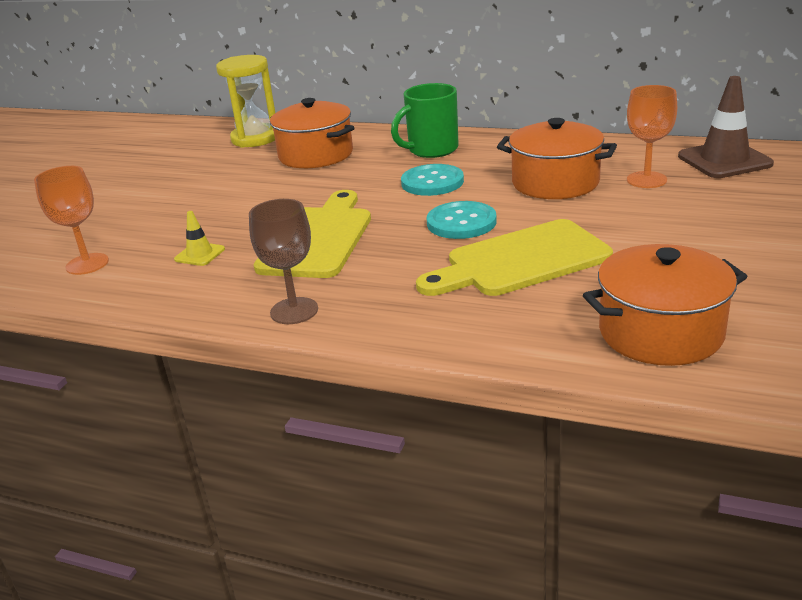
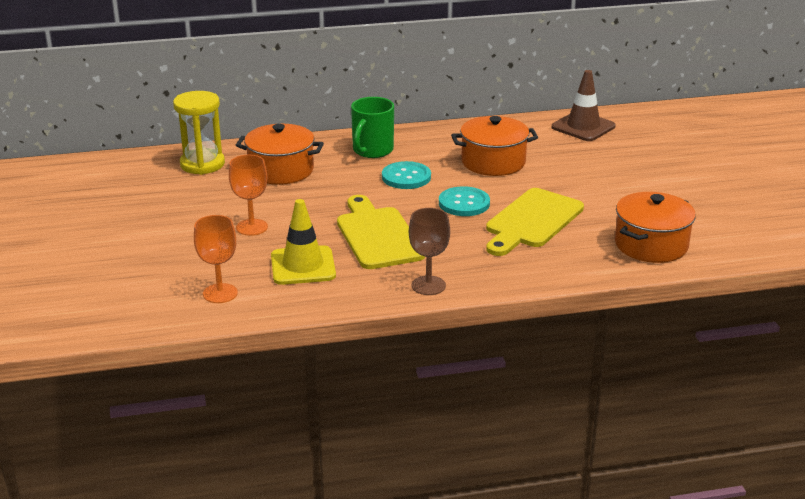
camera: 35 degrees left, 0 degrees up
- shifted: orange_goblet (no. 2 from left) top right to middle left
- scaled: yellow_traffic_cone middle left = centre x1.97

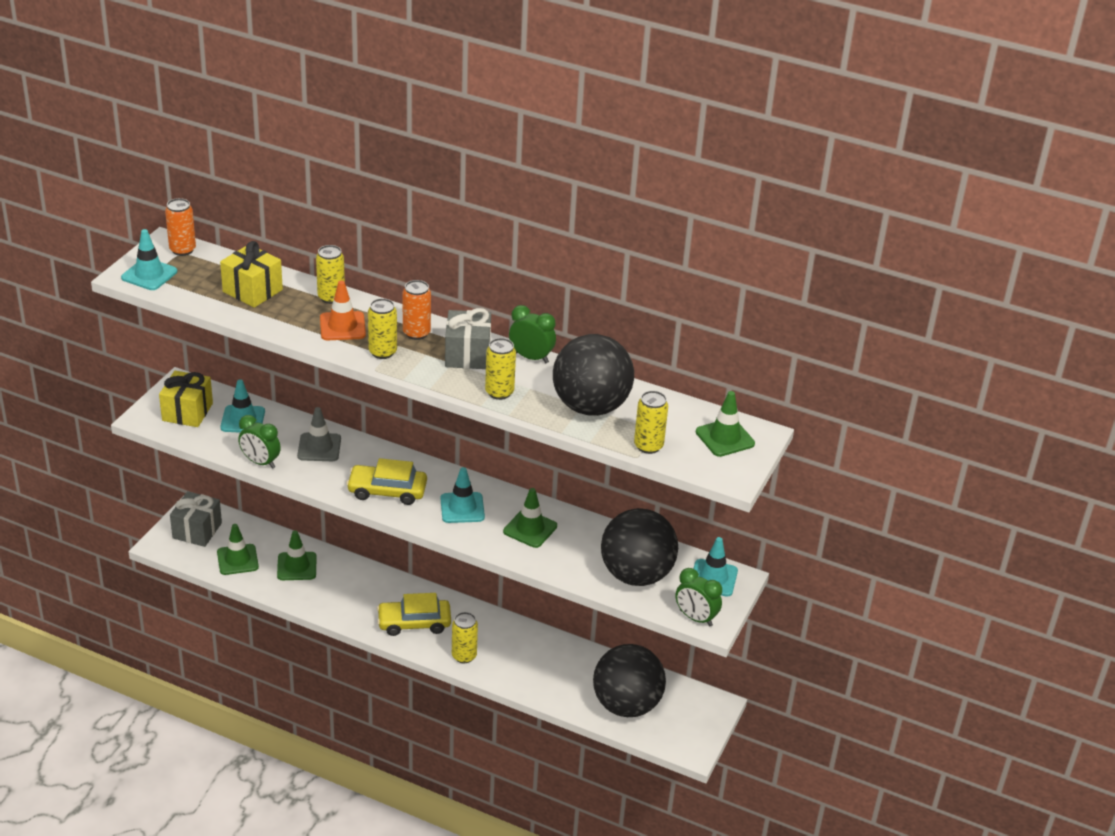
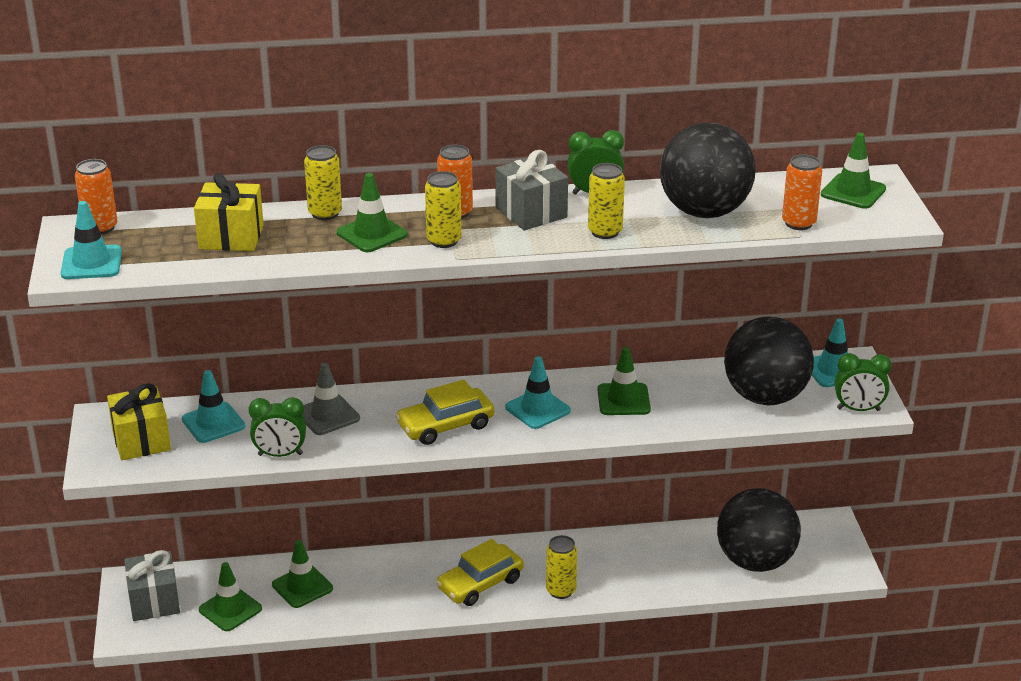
camera: 30 degrees left, 5 degrees down
- repainted: orange_traffic_cone middle left to green_traffic_cone (no. 3 from left) top centre
- repainted: yellow_can (no. 5 from left) centre to orange_can (no. 3 from left) top right

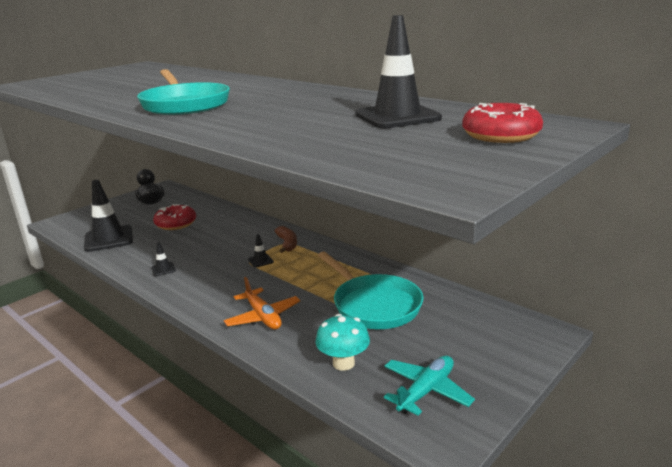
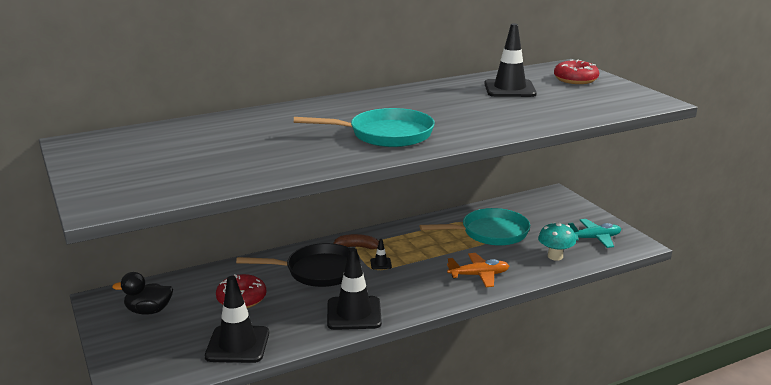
camera: 70 degrees left, 0 degrees up
- new: black_pan bottom centre
- rotated: turquoise_plane bottom centre = middle right 105 degrees clockwise
- scaled: black_traffic_cone (no. 2 from left) middle left = bottom centre x2.36

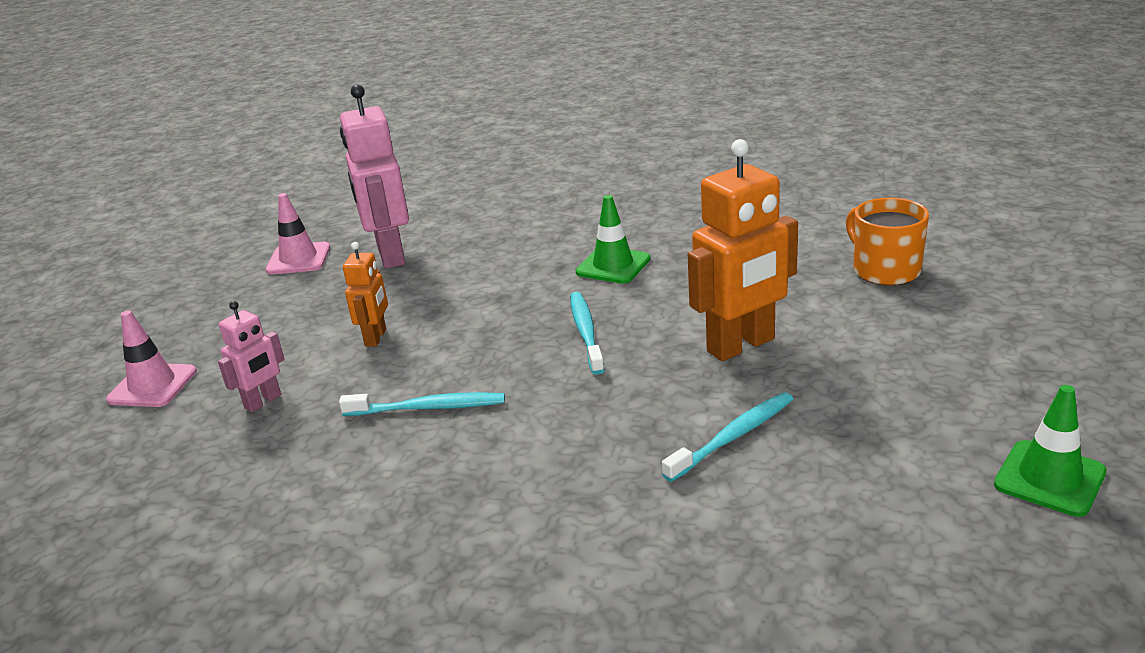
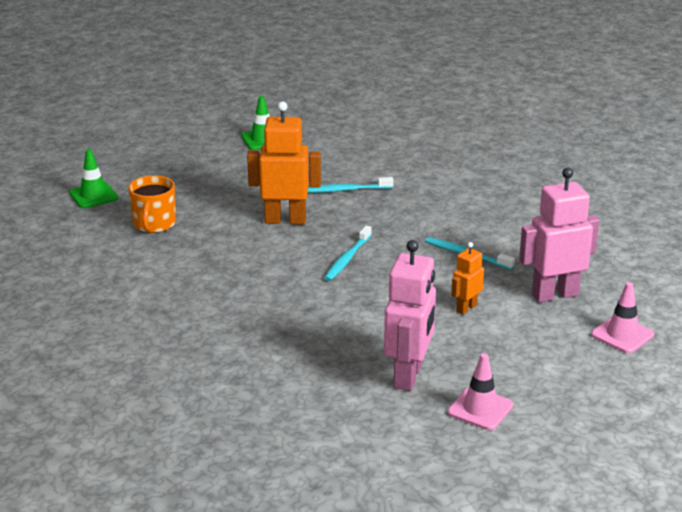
camera: 150 degrees left, 0 degrees up
- shifted: green_traffic_cone (no. 1 from left) centre to middle left
- scaled: pink_robot (no. 1 from left in the first image) middle left = middle right x1.89

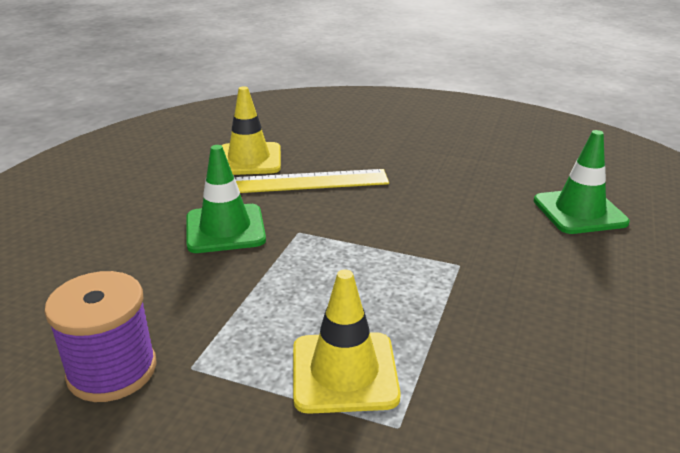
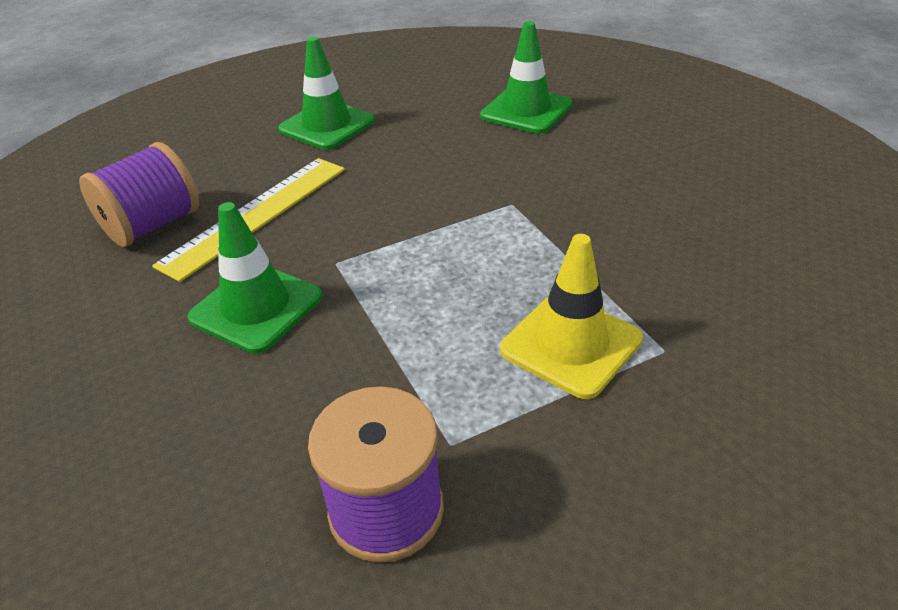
camera: 45 degrees left, 10 degrees up
- new: green_traffic_cone (no. 2 from left) top centre
- swapped: yellow_traffic_cone (no. 1 from left) top centre to purple_spool (no. 1 from left) top left

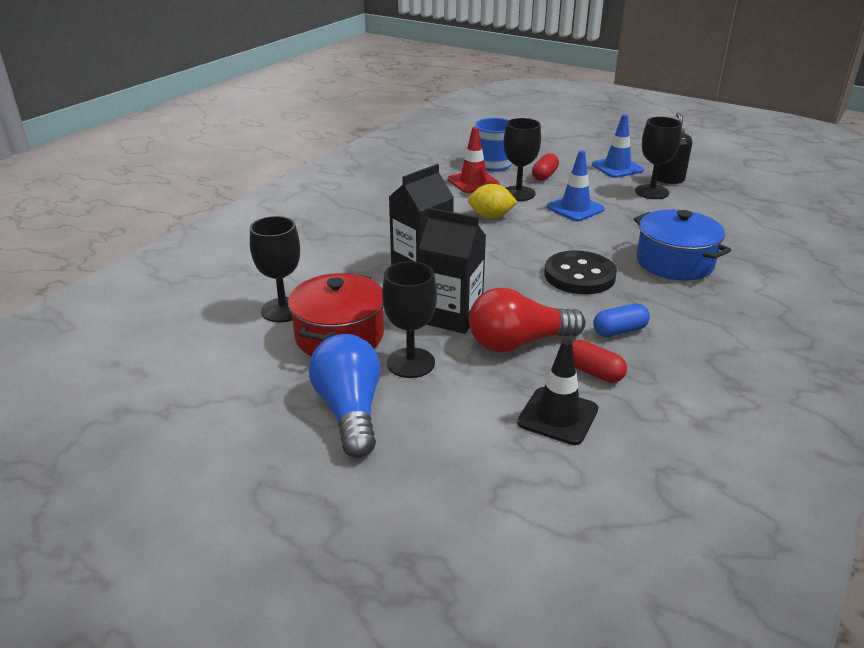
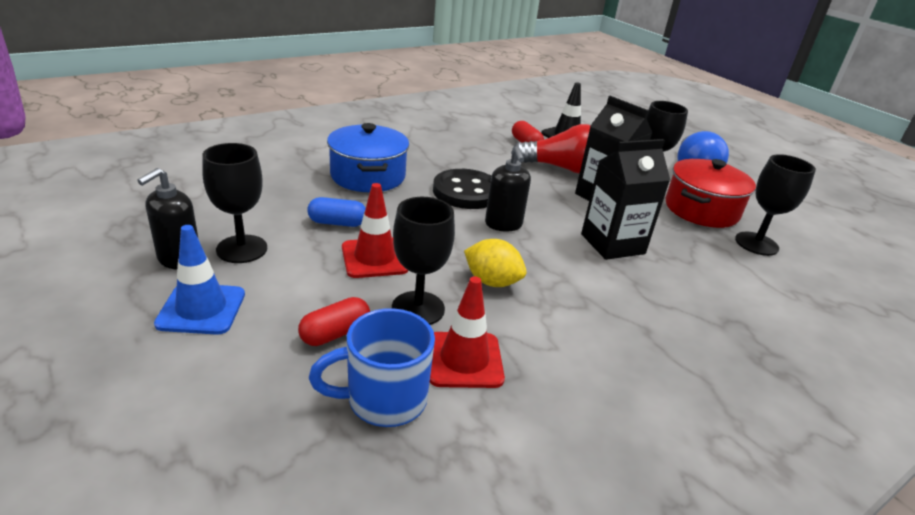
camera: 160 degrees left, 0 degrees up
- new: black_soap_dispenser (no. 2 from left) centre
- shifted: blue_capsule middle right to centre
- repainted: blue_traffic_cone (no. 1 from left) top right to red_traffic_cone (no. 1 from left) centre

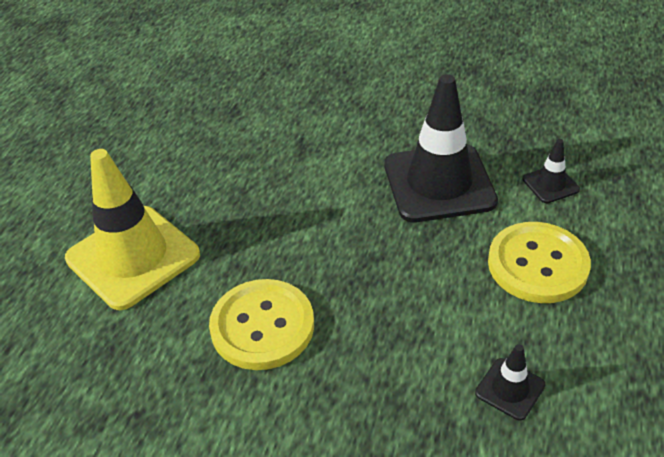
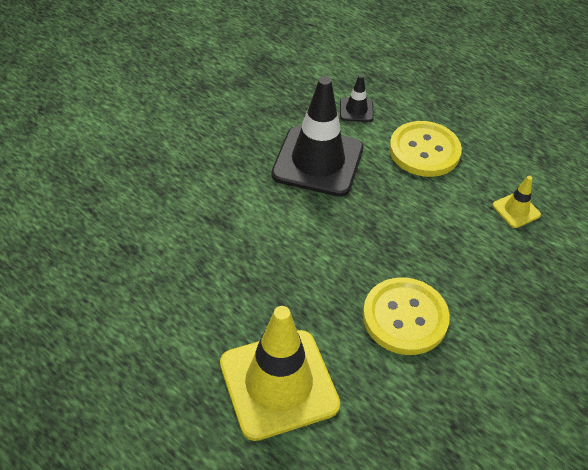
camera: 70 degrees left, 5 degrees up
- repainted: black_traffic_cone (no. 2 from left) bottom right to yellow_traffic_cone (no. 2 from left) middle right

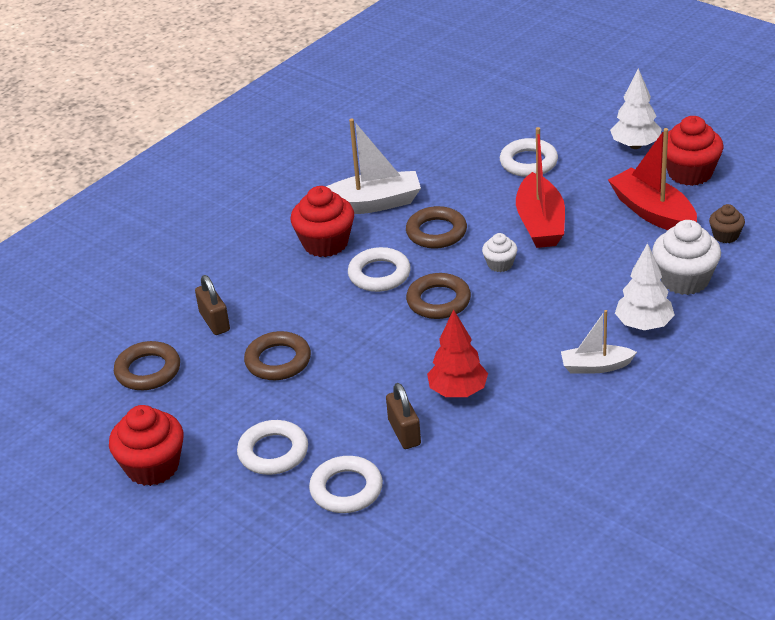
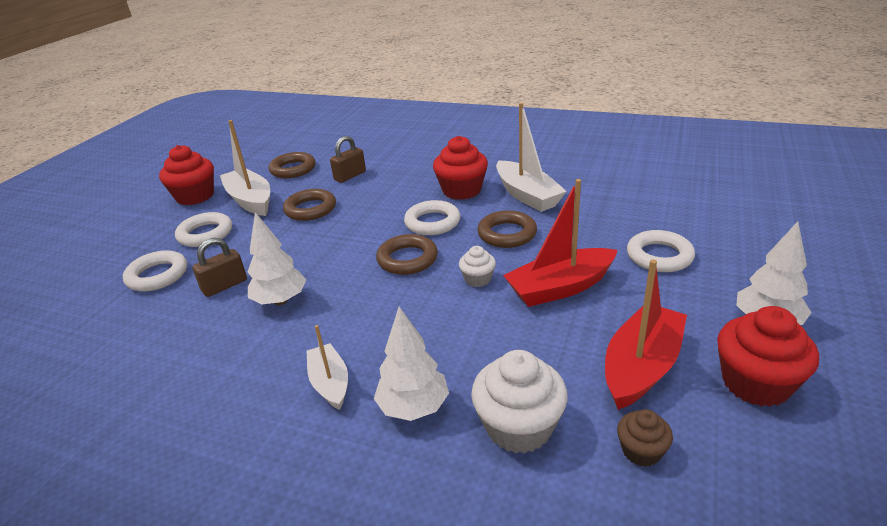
camera: 70 degrees right, 5 degrees down
- new: white_boat (no. 1 from left) top left
- repainted: red_tree centre to white_tree (no. 1 from left) middle left

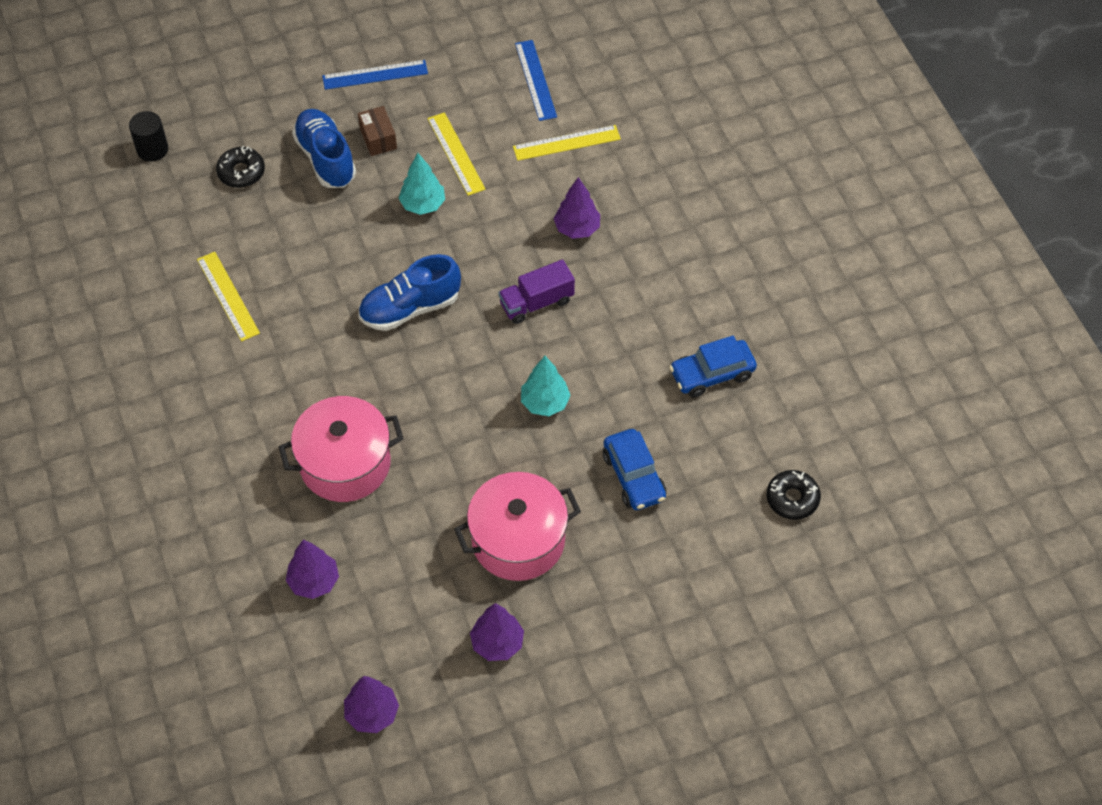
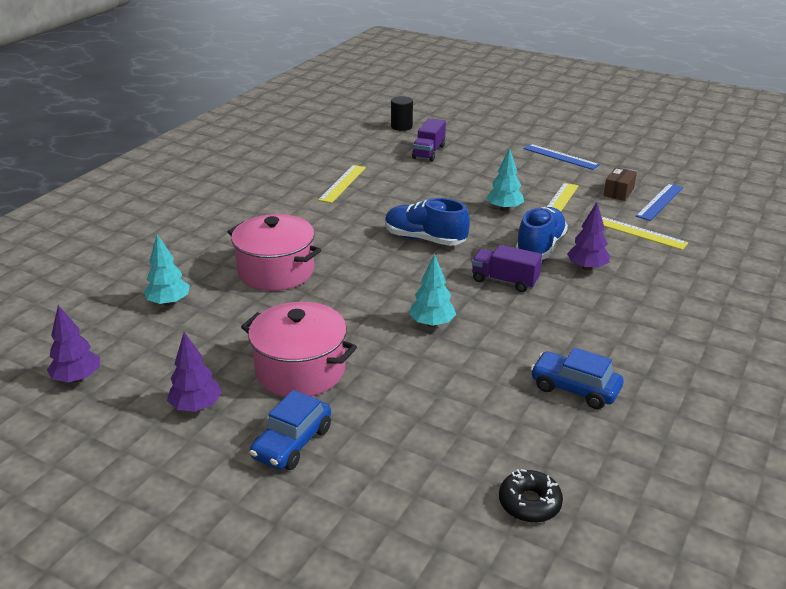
camera: 50 degrees right, 25 degrees down
- shifted: blue_shoe (no. 1 from left in the first image) top left to blue_shoe (no. 2 from left) middle right
- shifted: brown_box top centre to top right
- shifted: blue_car (no. 1 from left) centre to bottom centre
- swapped: black_donut (no. 1 from left) top left to purple_truck (no. 1 from left) top centre
- repainted: purple_tree (no. 1 from left) bottom left to turquoise_tree (no. 1 from left) middle left

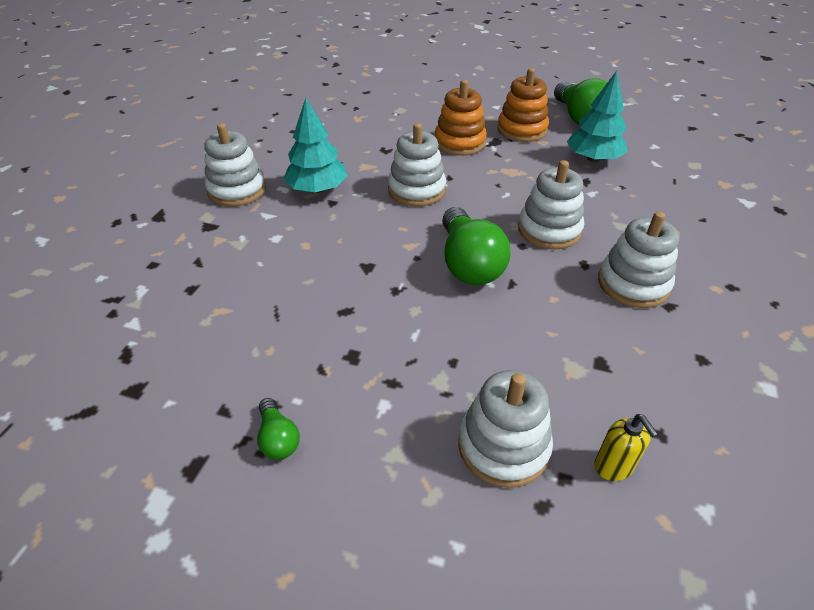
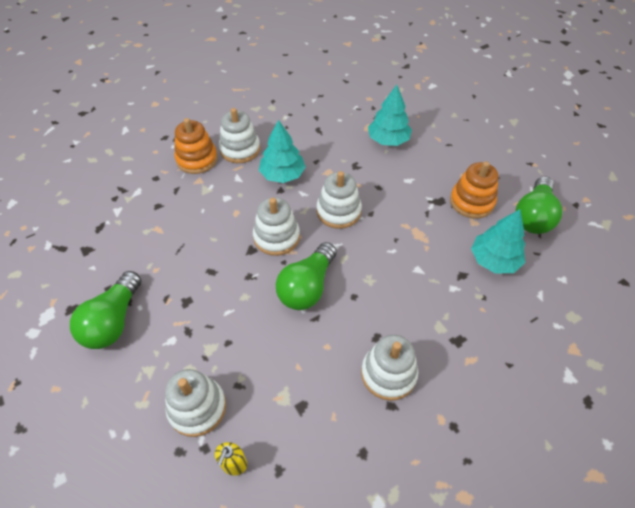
camera: 40 degrees right, 10 degrees up
- new: turquoise_tree (no. 2 from left) top centre
- shifted: orange_stacking_toy (no. 1 from left) top centre to top left
- shifted: white_stacking_toy (no. 4 from left in the first image) middle right to white_stacking_toy (no. 3 from left) centre
- scaled: green_light_bulb (no. 1 from left) bottom centre = middle left x2.07

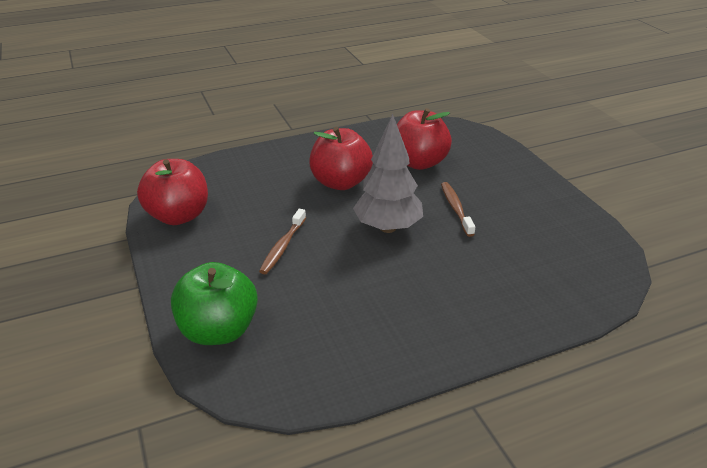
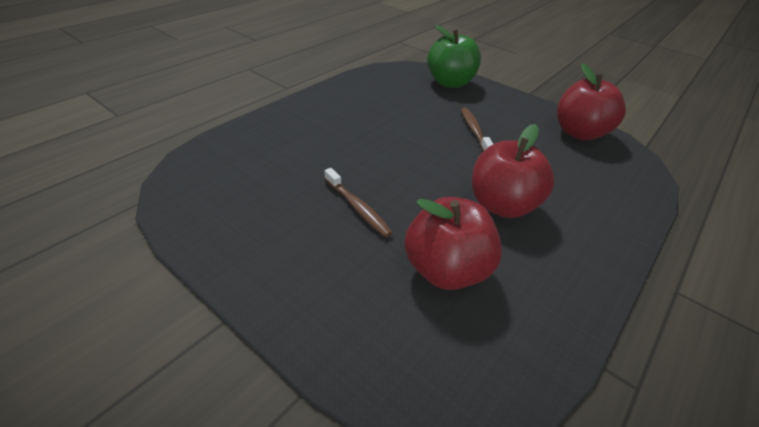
camera: 150 degrees right, 5 degrees up
- gone: grey_tree centre

